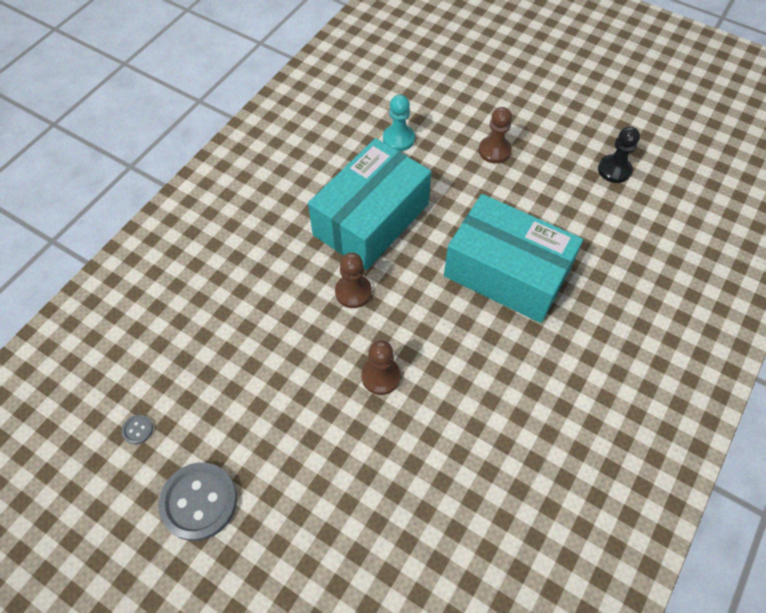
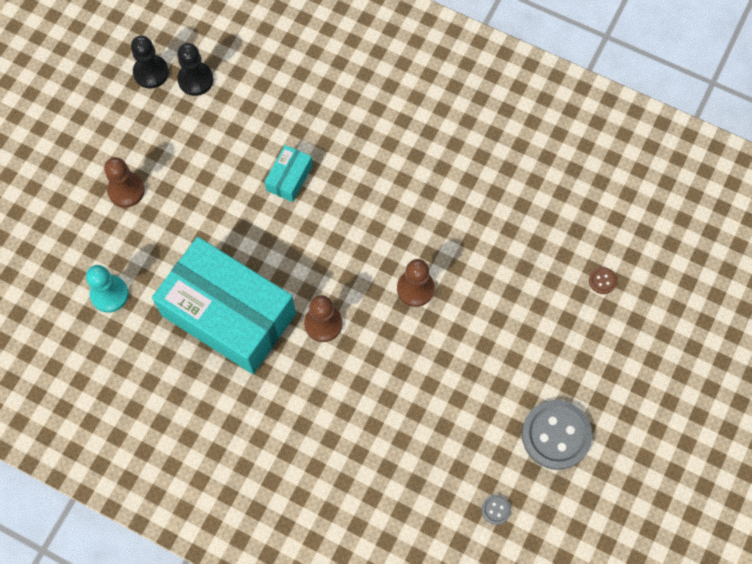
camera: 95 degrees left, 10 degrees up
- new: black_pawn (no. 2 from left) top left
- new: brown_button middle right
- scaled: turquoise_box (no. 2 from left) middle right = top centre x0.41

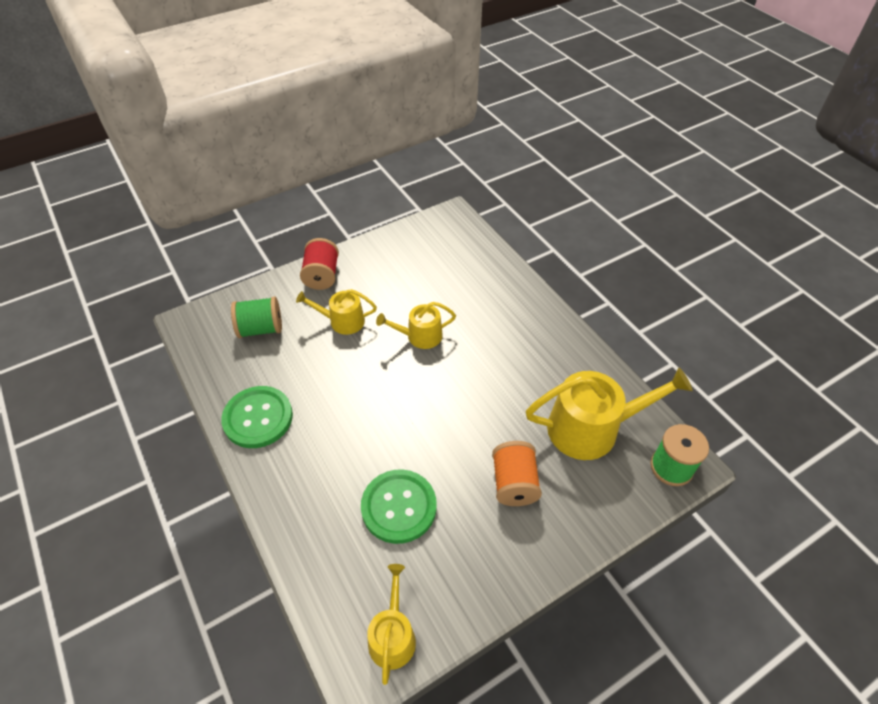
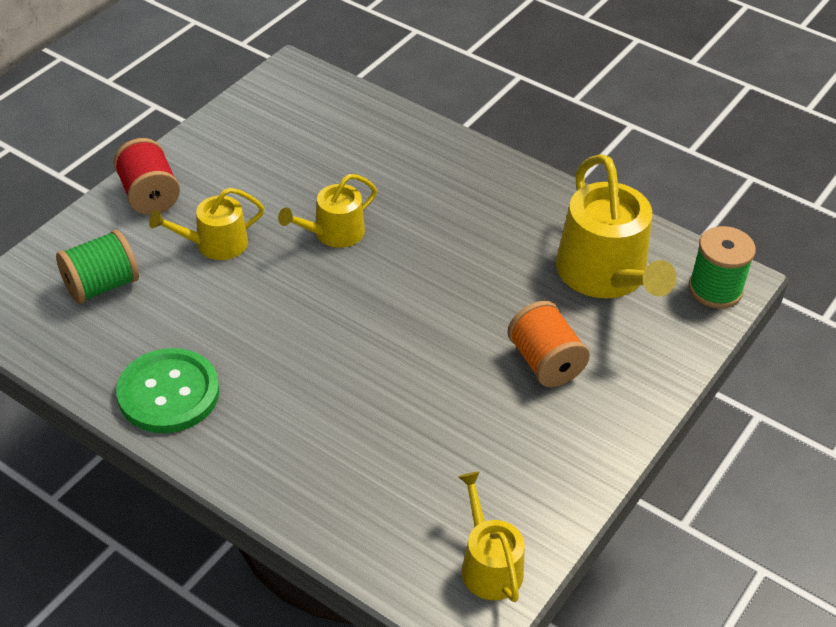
camera: 25 degrees left, 5 degrees down
- gone: green_button (no. 2 from left) bottom centre
- rotated: yellow_watering_can (no. 4 from left) middle right = middle right 105 degrees clockwise

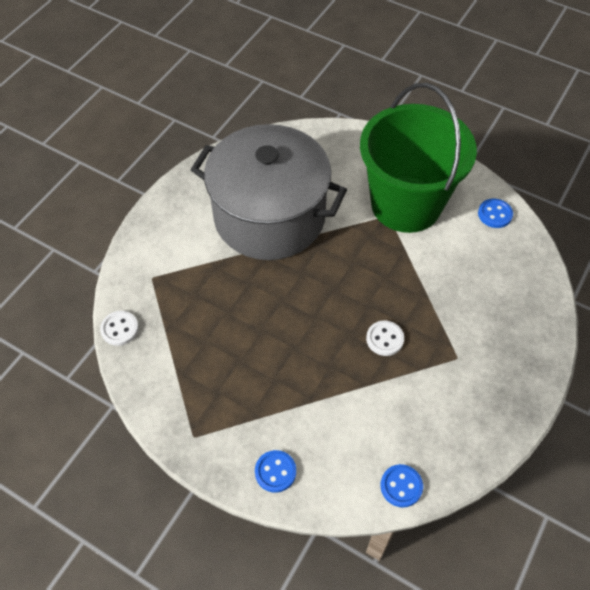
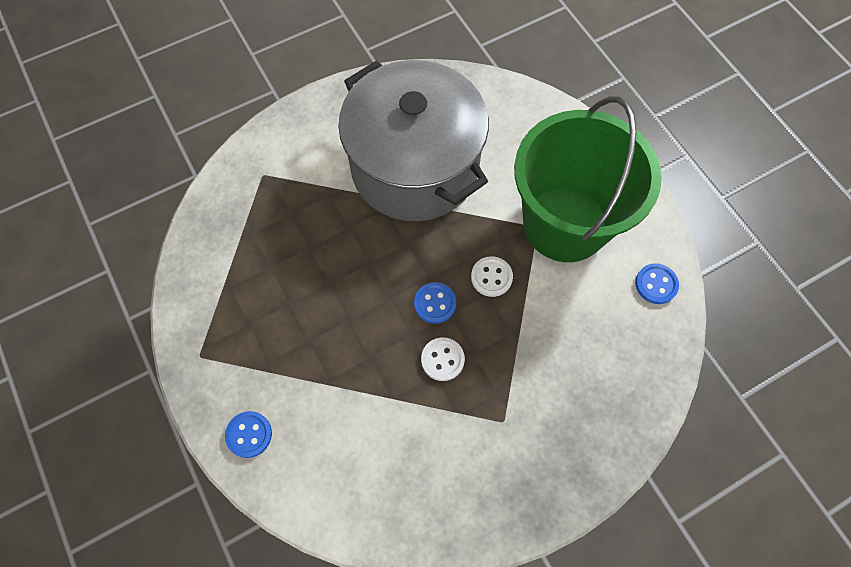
camera: 30 degrees right, 10 degrees up
- shifted: white_button (no. 1 from left in the first image) middle left to white_button (no. 2 from left) centre
- shifted: blue_button (no. 2 from left) bottom right to centre

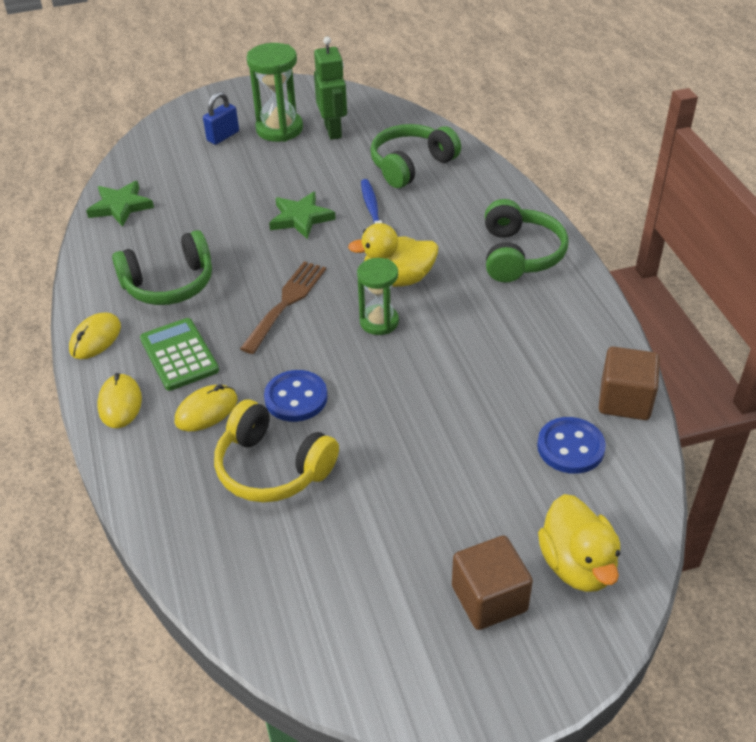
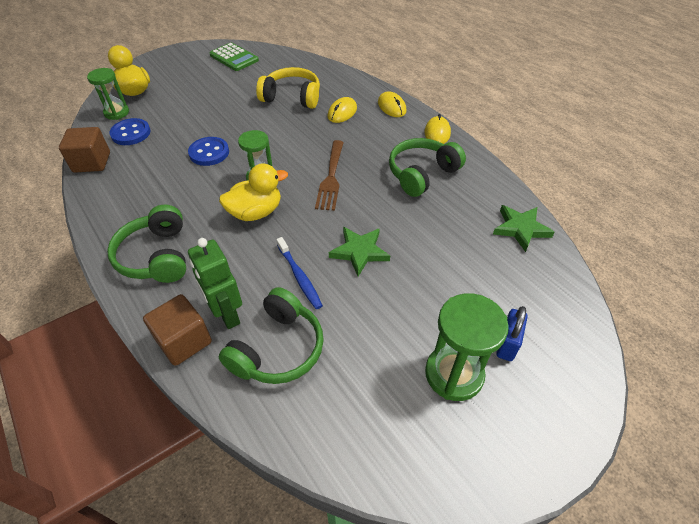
camera: 160 degrees right, 5 degrees up
- new: green_hourglass (no. 1 from left) top left
- shifted: green_calculator middle left to top centre
- shifted: blue_button (no. 1 from left in the first image) centre to blue_button (no. 2 from left) top left
- shifted: green_robot top centre to middle left
- shifted: brown_cube (no. 1 from left in the first image) bottom centre to brown_cube (no. 2 from left) middle left

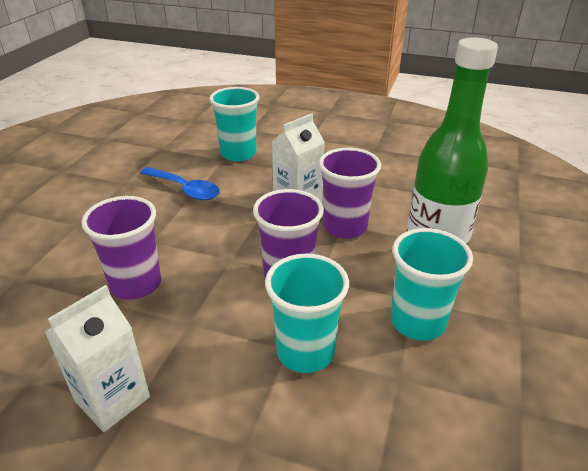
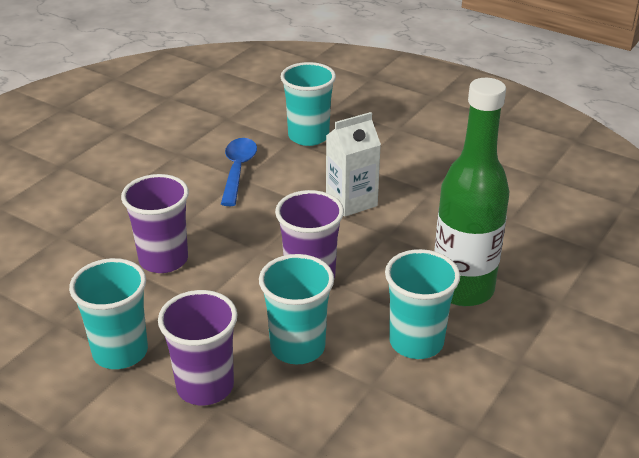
camera: 15 degrees right, 0 degrees up
- shifted: purple_cup (no. 3 from left in the first image) centre to purple_cup (no. 2 from left) bottom left
- swapped: white_carton (no. 1 from left) bottom left to turquoise_cup (no. 1 from left) bottom left
- rotated: blue_spoon middle left = centre 135 degrees counterclockwise

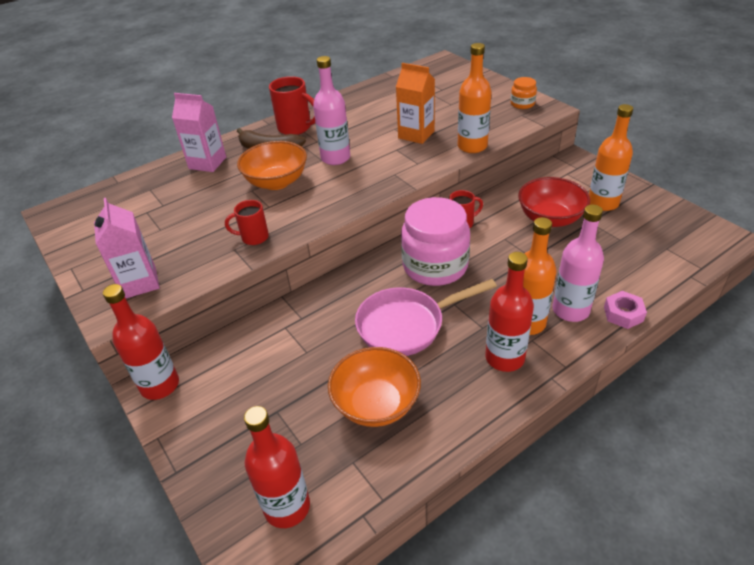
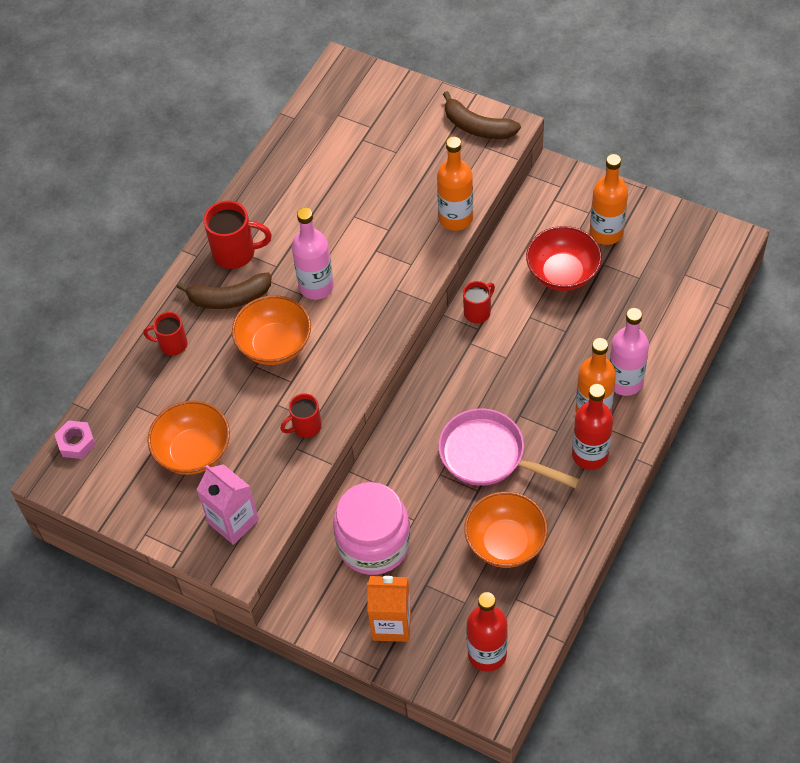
camera: 25 degrees left, 15 degrees up
- gone: red_bottle (no. 1 from left) middle left
- new: orange_bowl (no. 1 from left) middle left
- shifted: orange_carton top centre to bottom centre
- shifted: pink_jar centre to bottom centre
- shifted: pink_nut middle right to middle left
- swapped: pink_carton (no. 2 from left) top left to red_mug (no. 1 from left) middle left
- swapped: orange_jar top right to brown_banana (no. 2 from left) top centre
- rotated: pink_pan centre = centre 75 degrees clockwise

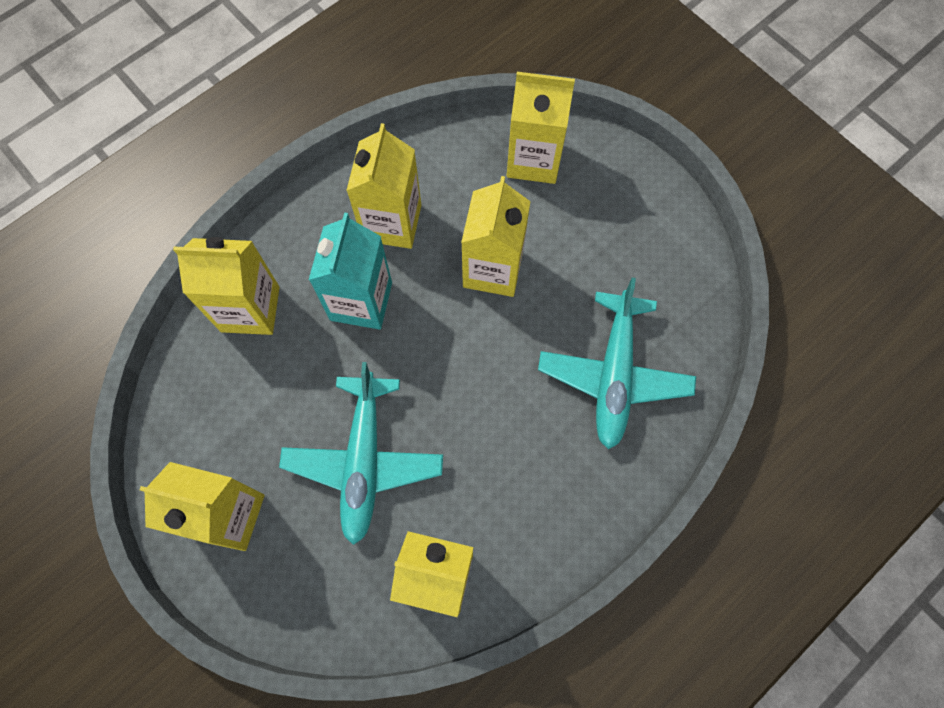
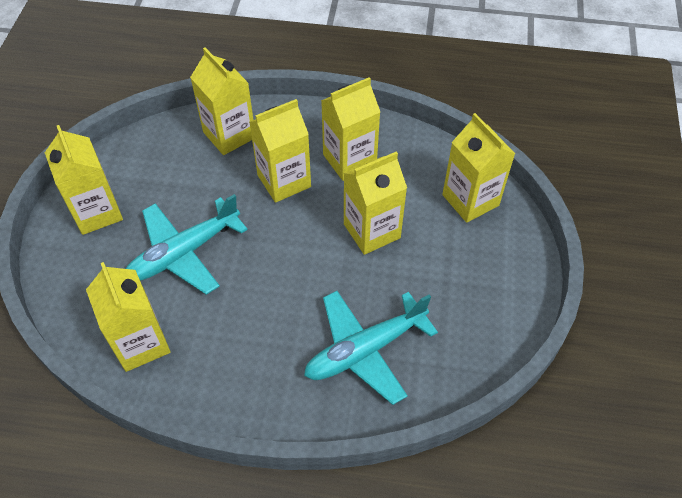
camera: 50 degrees right, 15 degrees down
- repainted: turquoise_carton centre to yellow_carton (no. 4 from left) top centre

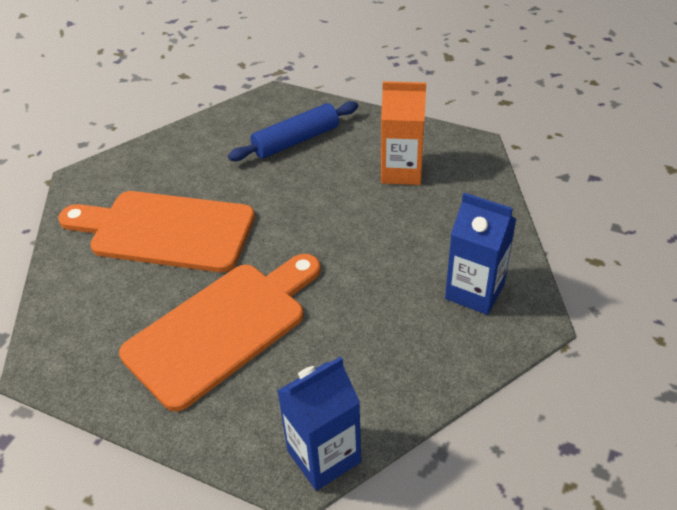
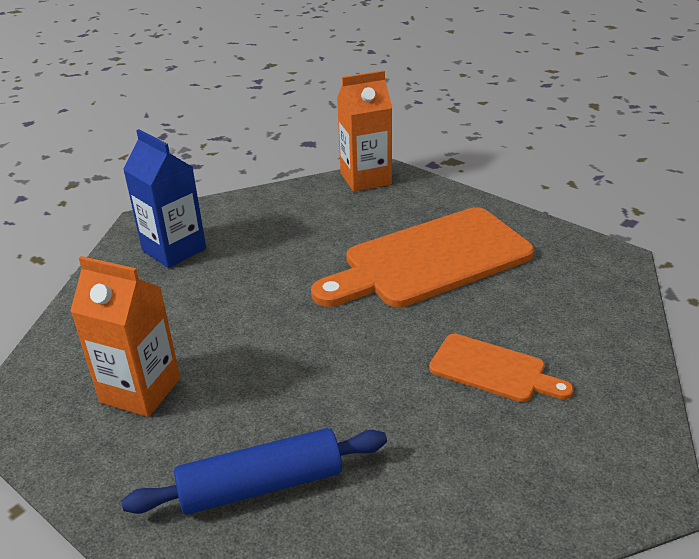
camera: 165 degrees left, 10 degrees down
- repainted: blue_carton (no. 1 from left) bottom centre to orange_carton (no. 2 from left) top centre
- scaled: orange_cutting_board (no. 1 from left in the first image) middle left = middle right x0.51

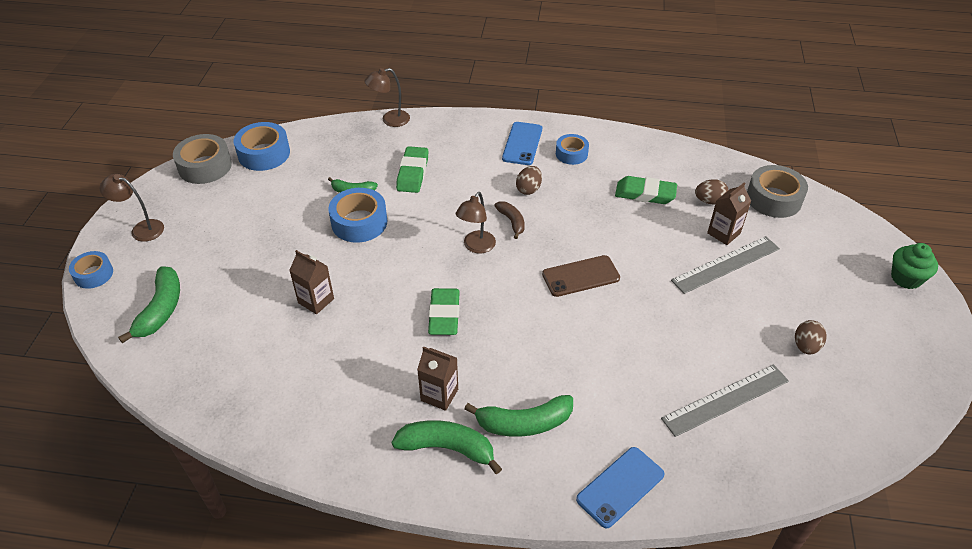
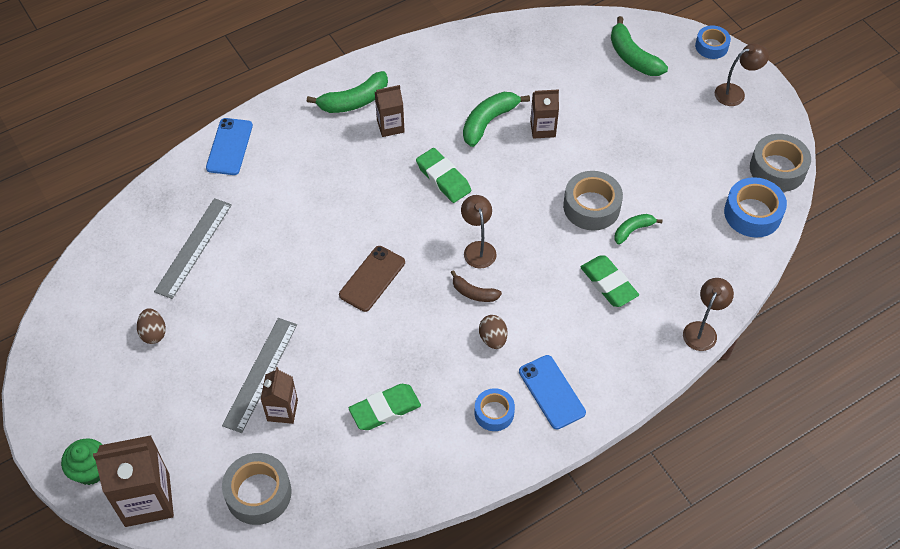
camera: 140 degrees right, 10 degrees up
- gone: brown_egg (no. 2 from left) middle right
- new: brown_carton (no. 1 from left) bottom left
- shifted: green_banana (no. 4 from left in the first image) bottom centre to green_banana (no. 2 from left) top centre
- repainted: blue_tape (no. 3 from left) centre to grey_tape (no. 2 from left) centre

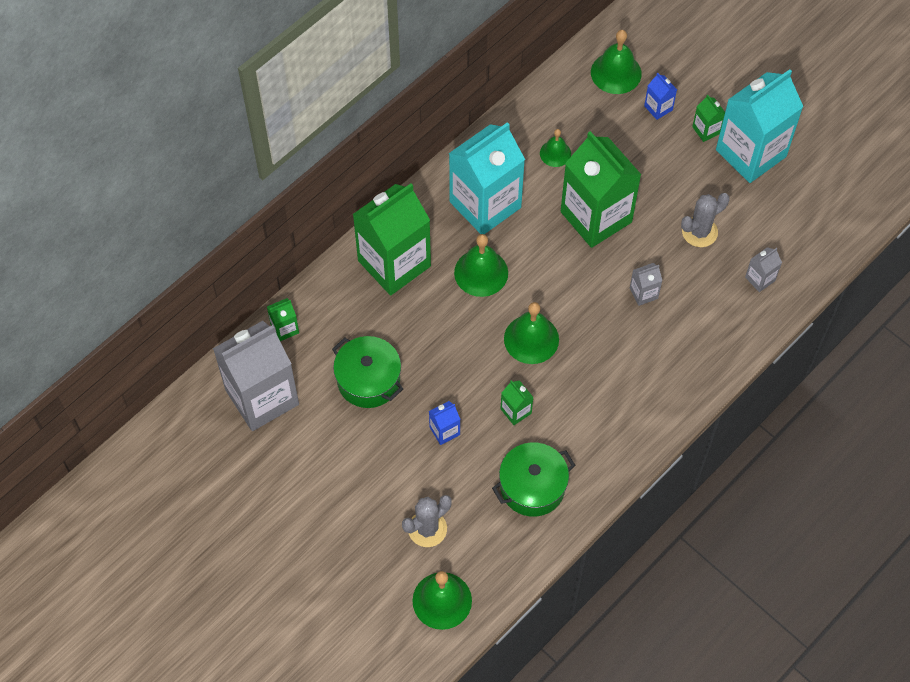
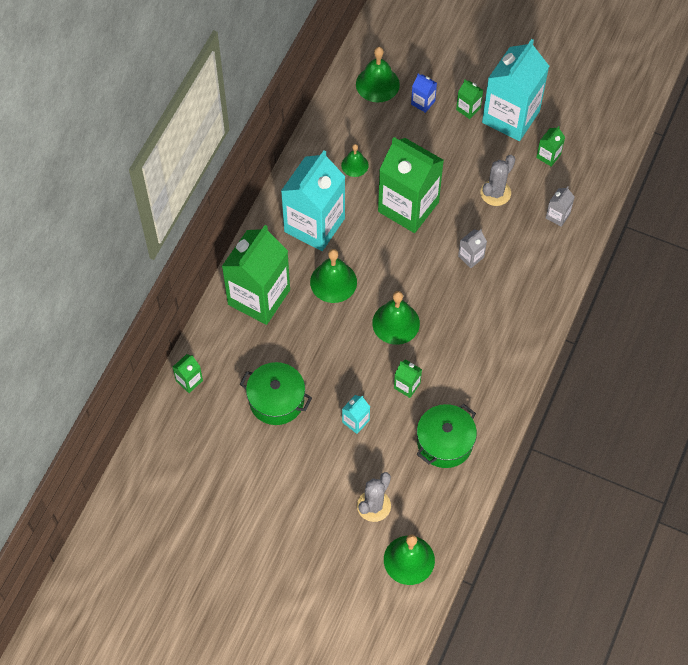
camera: 20 degrees left, 0 degrees up
- gone: grey_carton (no. 1 from left) middle left
- new: green_carton (no. 6 from left) top right
- repainted: blue_carton (no. 1 from left) centre to turquoise_carton (no. 2 from left) centre

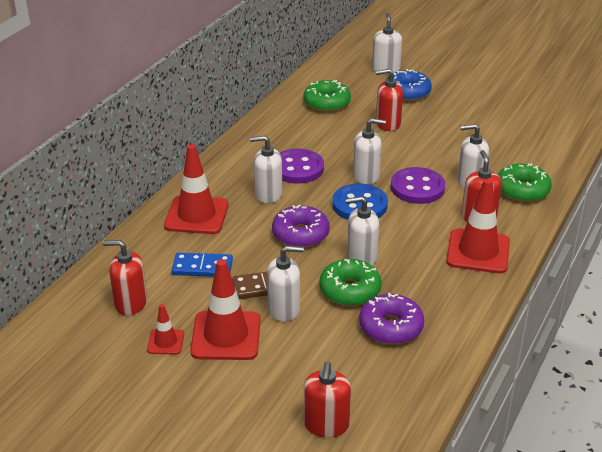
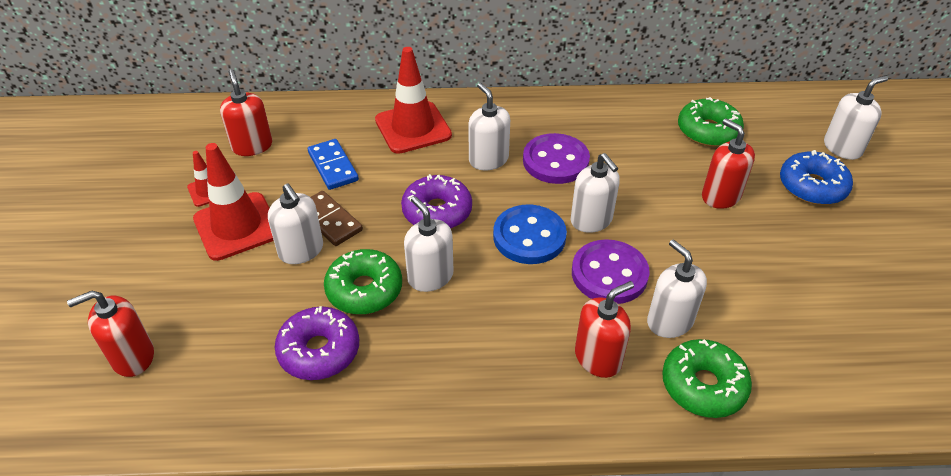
camera: 60 degrees right, 10 degrees up
- gone: red_traffic_cone (no. 4 from left) middle right

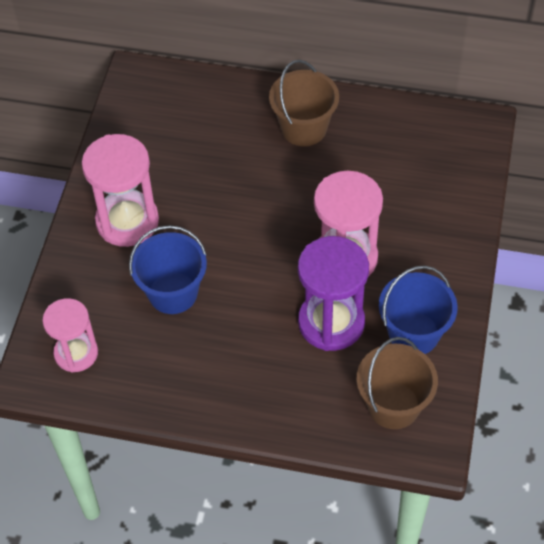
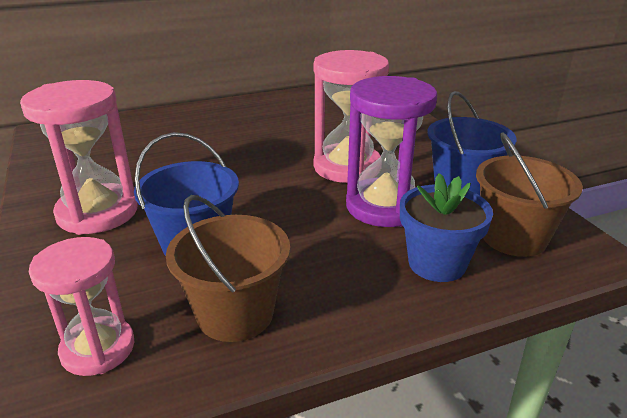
camera: 35 degrees left, 25 degrees down
- new: blue_flower_pot middle right
- shifted: brown_bucket (no. 1 from left) top centre to centre

